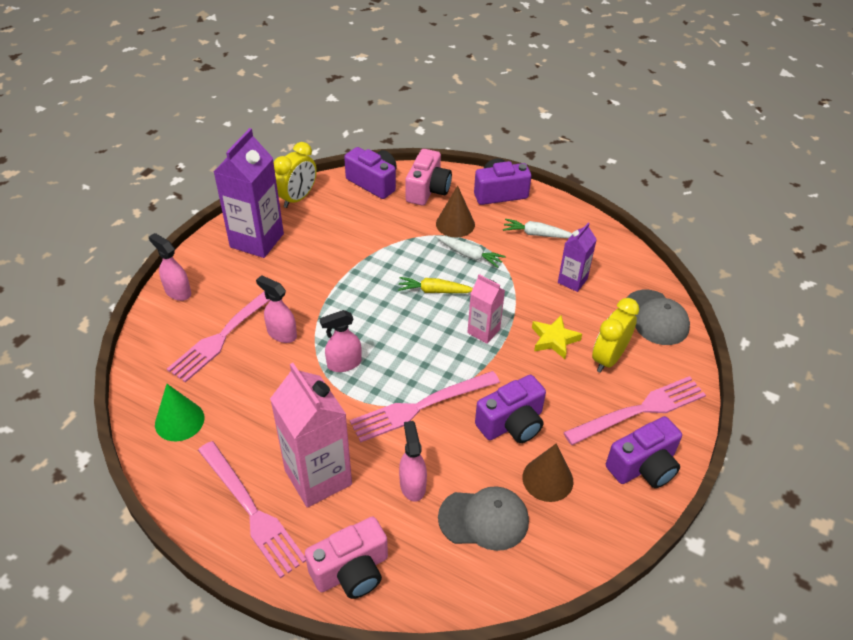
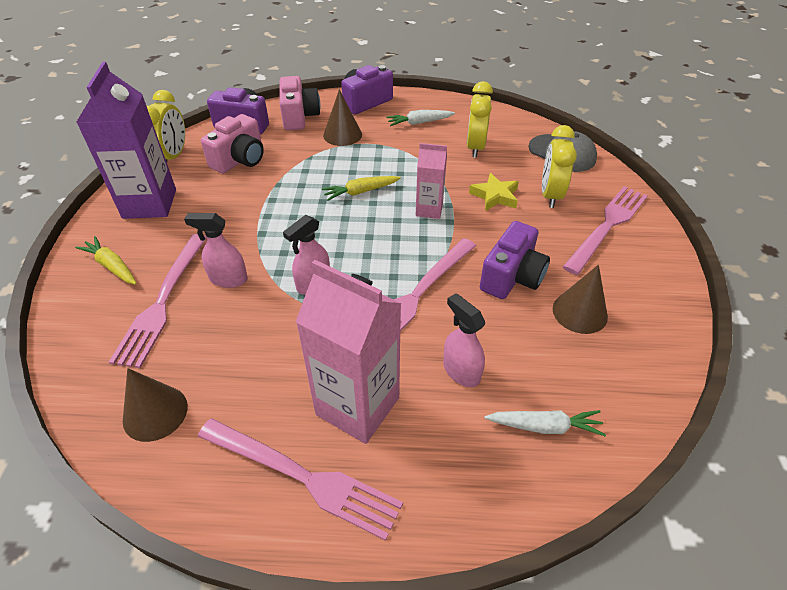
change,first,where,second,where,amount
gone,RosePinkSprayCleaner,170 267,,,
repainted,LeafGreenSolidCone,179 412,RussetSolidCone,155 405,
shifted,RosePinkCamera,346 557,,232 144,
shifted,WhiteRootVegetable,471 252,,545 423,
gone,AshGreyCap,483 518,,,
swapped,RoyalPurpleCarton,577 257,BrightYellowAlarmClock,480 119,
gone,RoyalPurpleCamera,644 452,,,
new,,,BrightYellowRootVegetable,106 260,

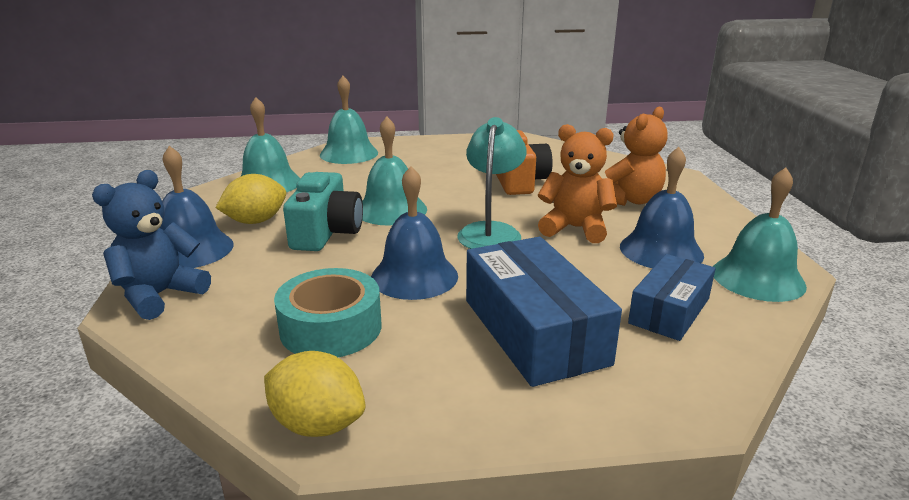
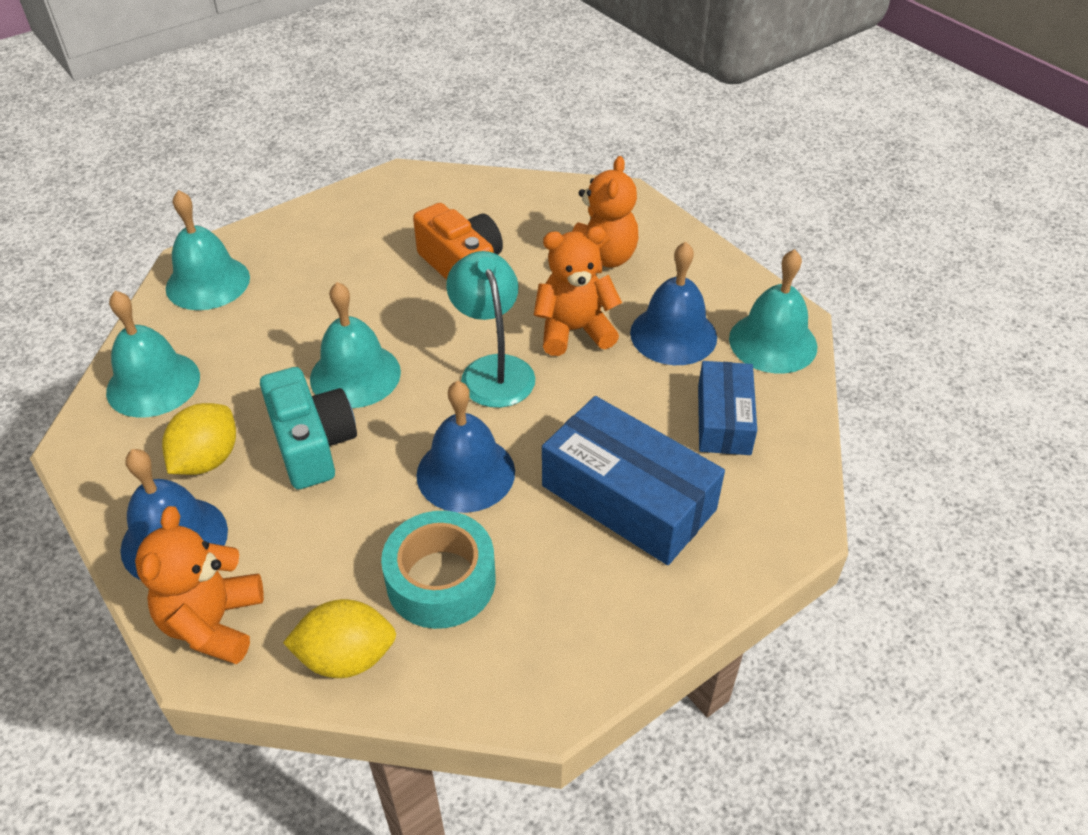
change,first,where,second,where,amount
repainted,RoyalBlueTeddyBear,151 245,OrangeTeddyBear,199 585,
shifted,BrightYellowToyLemon,315 394,,339 638,

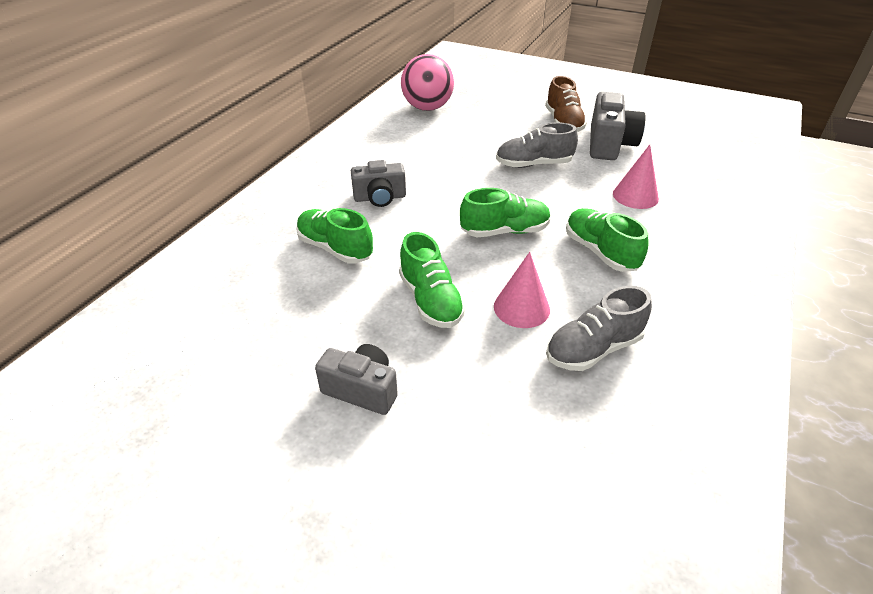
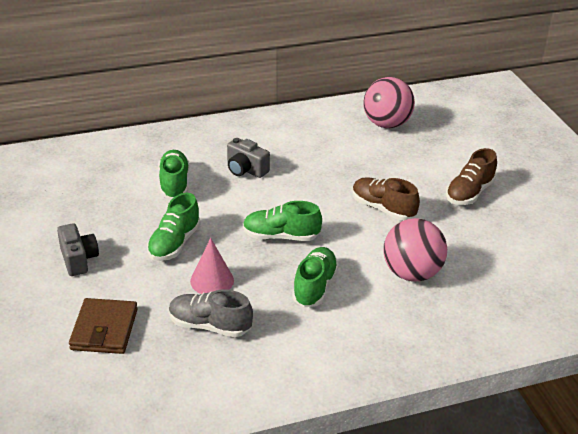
change,first,where,second,where,amount
rotated,LeafGreenSneaker,505 212,,282 221,150 degrees clockwise
repainted,AshGreySneaker,537 145,RussetSneaker,386 198,
gone,AshGreyCamera,618 126,,,
swapped,RosePinkSolidCone,636 177,RosePinkPlayBall,415 250,
new,,,RussetWallet,103 326,

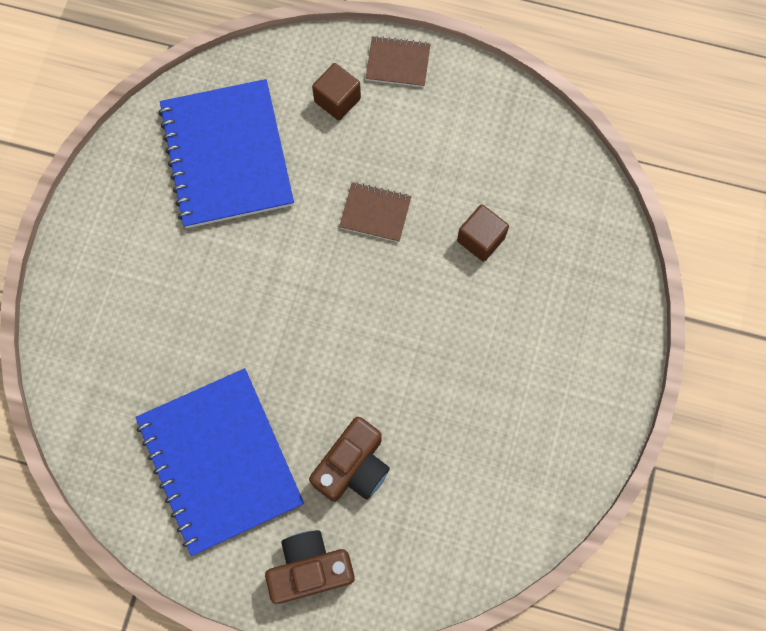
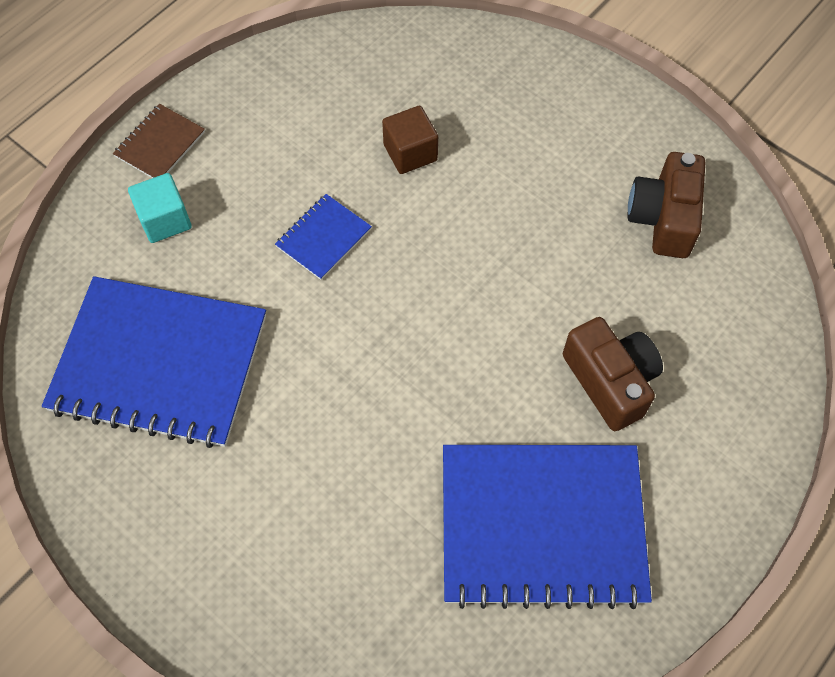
change,first,where,second,where,amount
shifted,RussetCamera,310 567,,666 205,
repainted,RussetSolidCube,336 91,AquaSolidCube,160 208,
repainted,RussetExerciseBook,375 212,RoyalBlueExerciseBook,323 237,

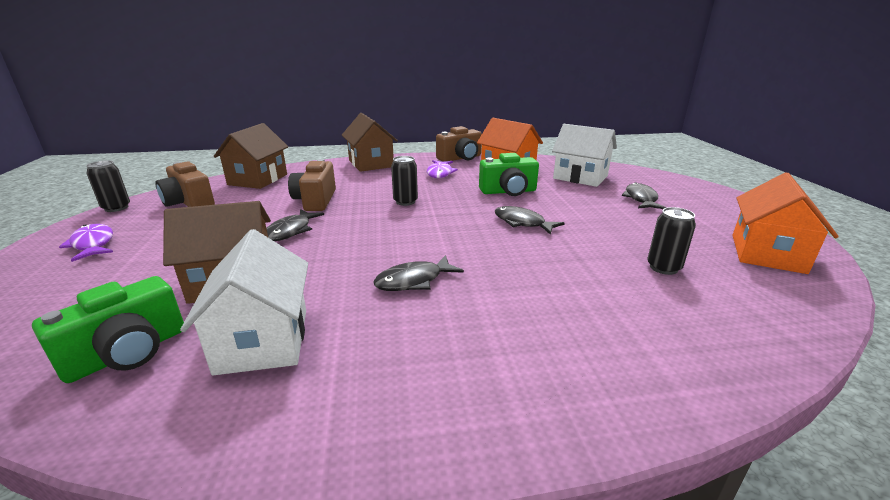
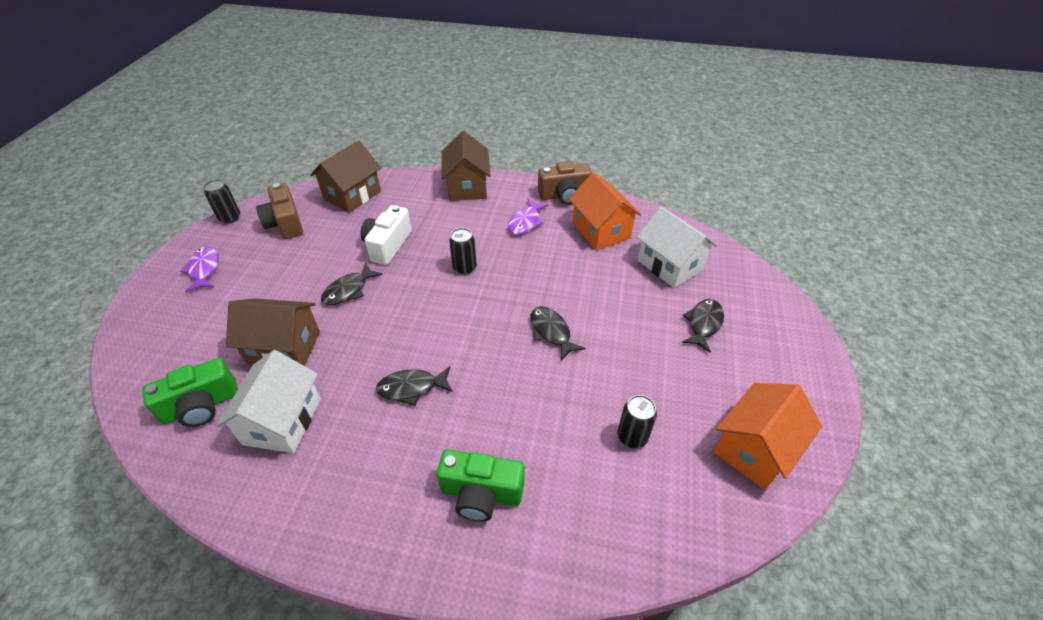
change,first,where,second,where,amount
repainted,RussetCamera,312 185,WhiteCamera,386 235,
shifted,LeafGreenCamera,509 174,,481 485,

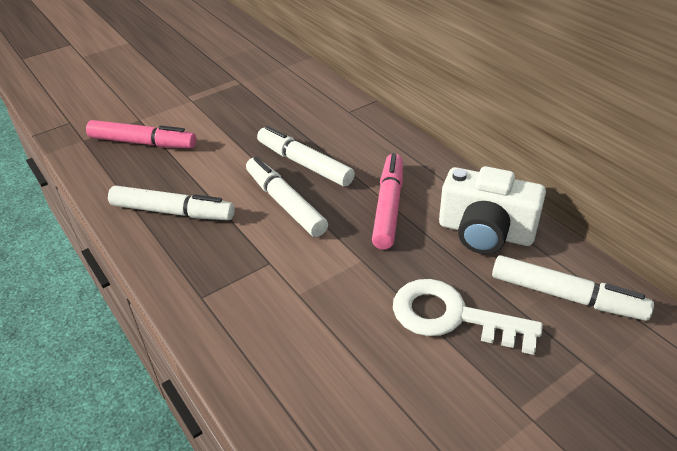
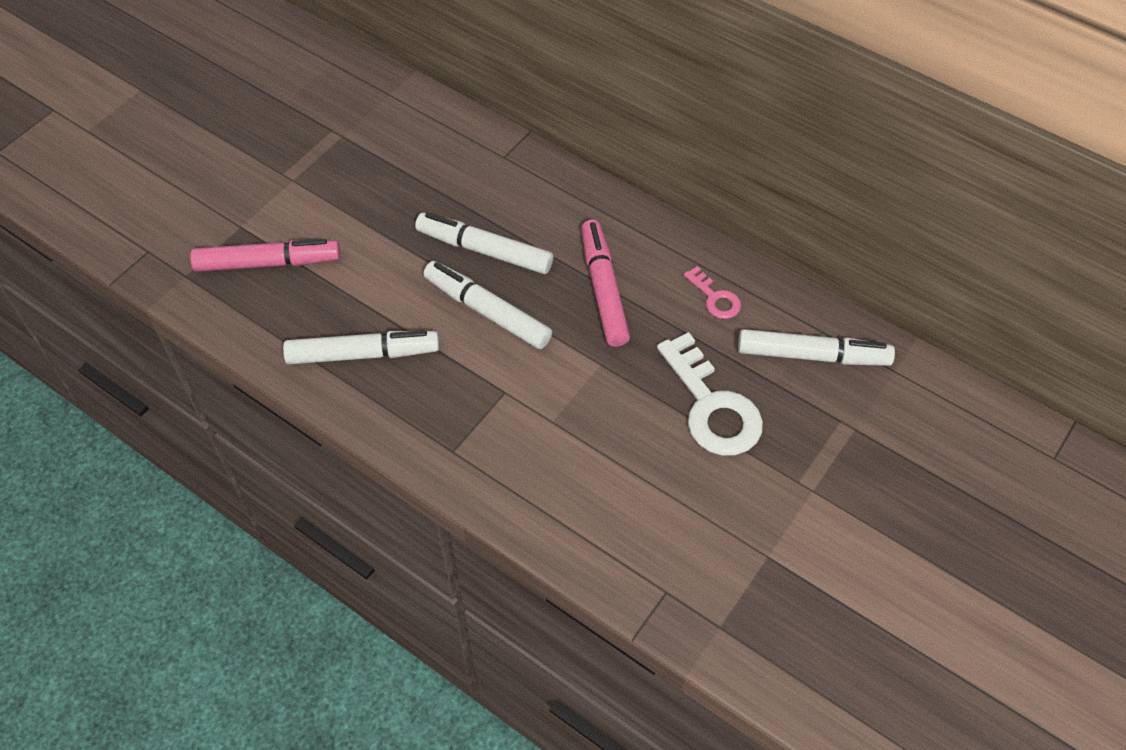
change,first,where,second,where,amount
rotated,WhiteLatchkey,468 317,,710 394,120 degrees counterclockwise
swapped,WhiteCamera,492 210,RosePinkLatchkey,712 292,

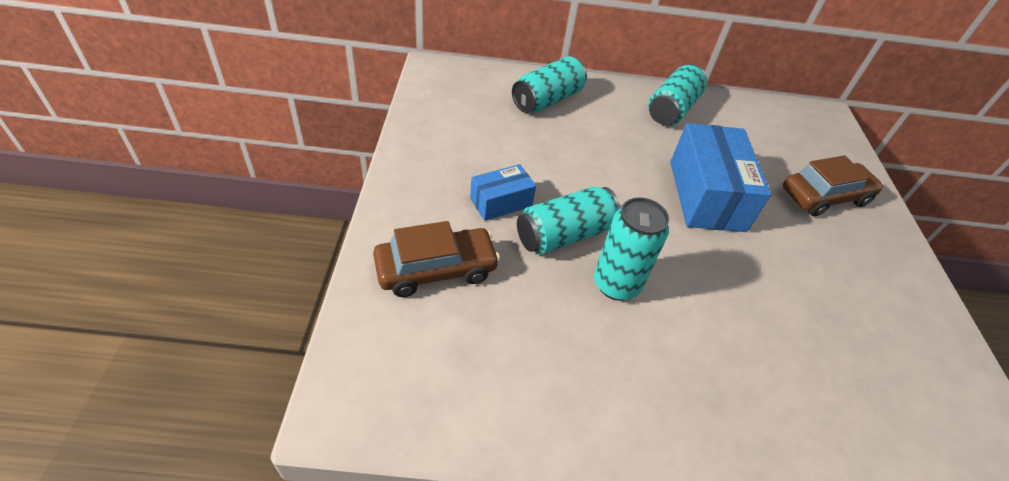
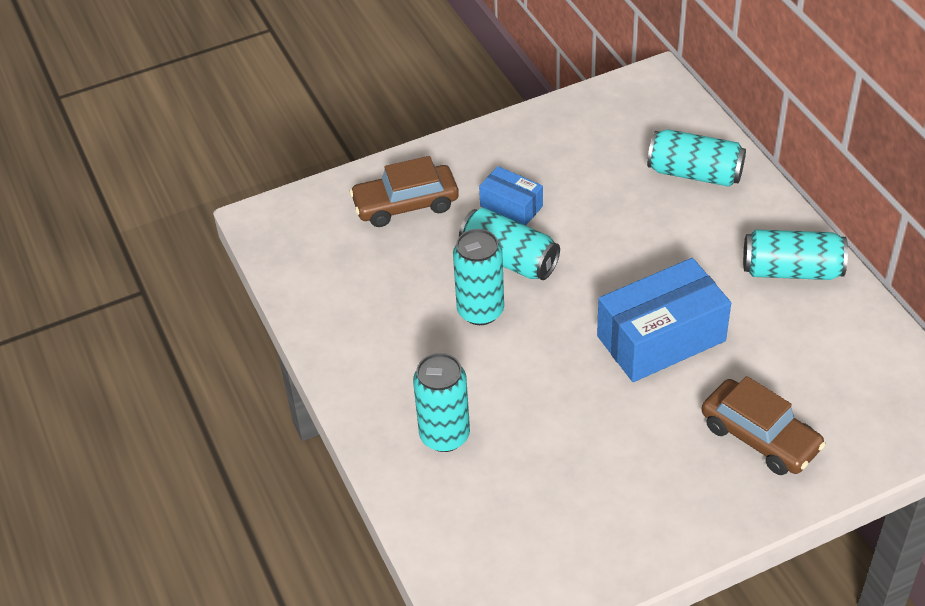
change,first,where,second,where,amount
rotated,RussetToyCar,436 259,,404 191,120 degrees clockwise
new,,,AquaSodaCan,441 402,

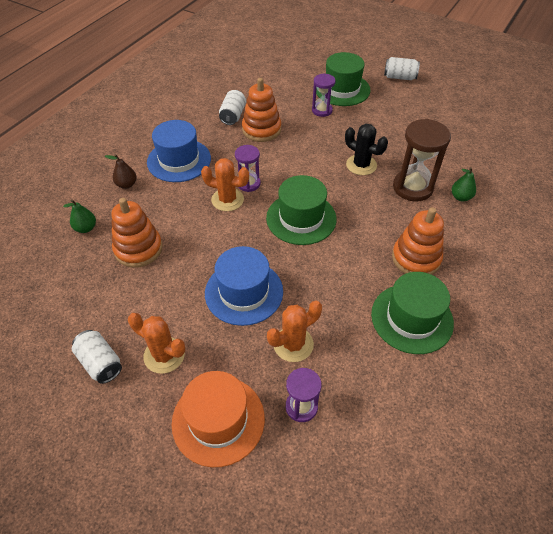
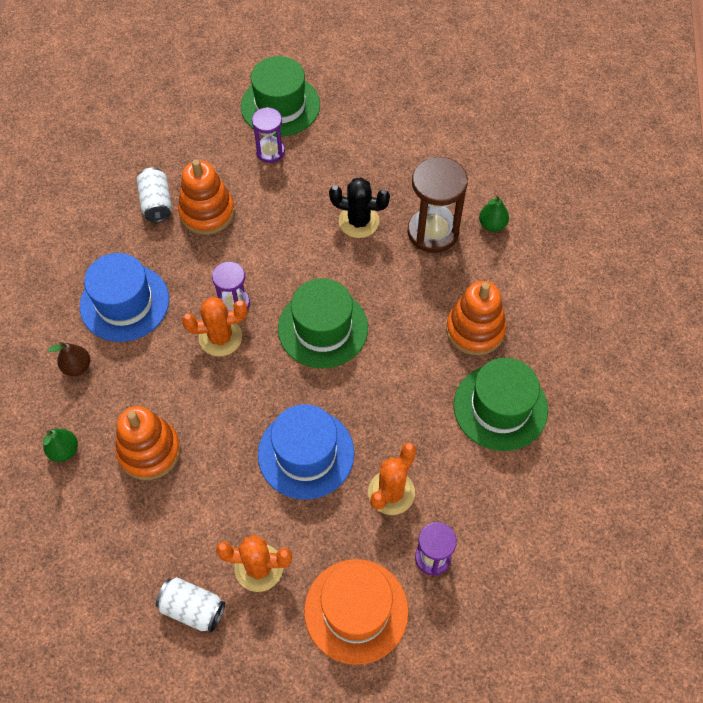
change,first,where,second,where,amount
gone,WhiteSodaCan,402 68,,,

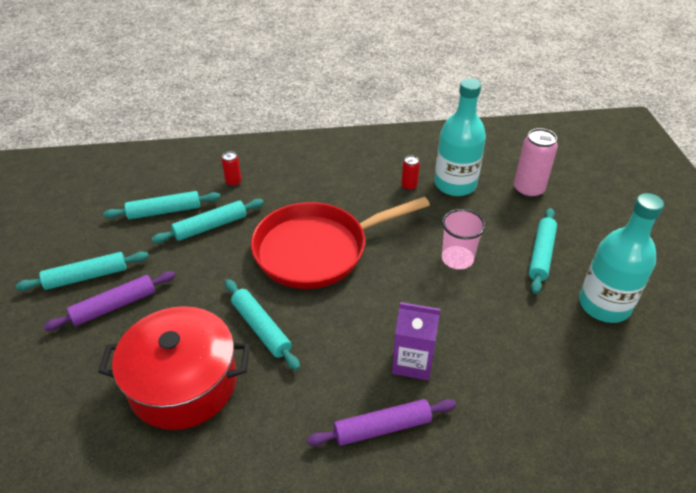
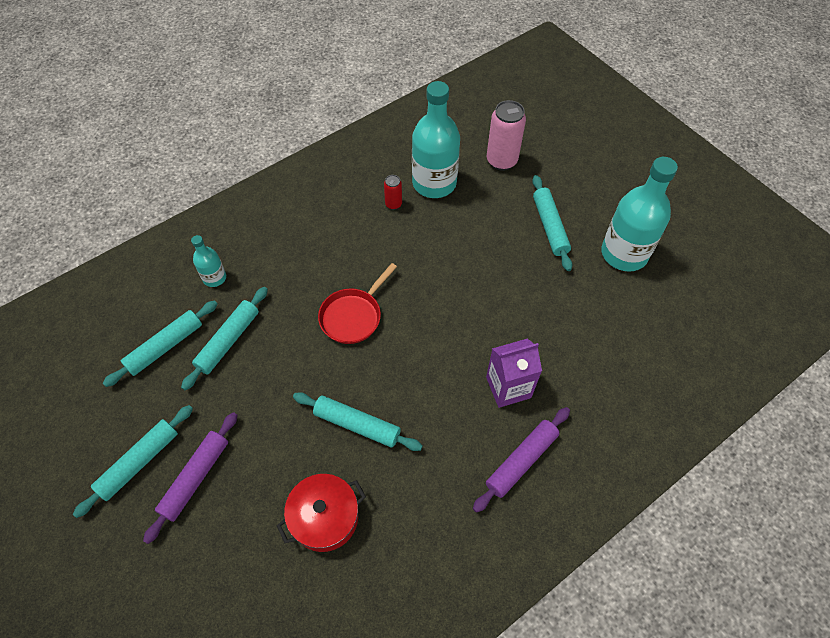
change,first,where,second,where,amount
scaled,RedStockpot,174 368,,321 513,x0.61
swapped,RedSodaCan,231 169,AquaFlask,208 261,
scaled,RedFryingPan,340 243,,357 303,x0.52
gone,RosePinkTumbler,464 239,,,

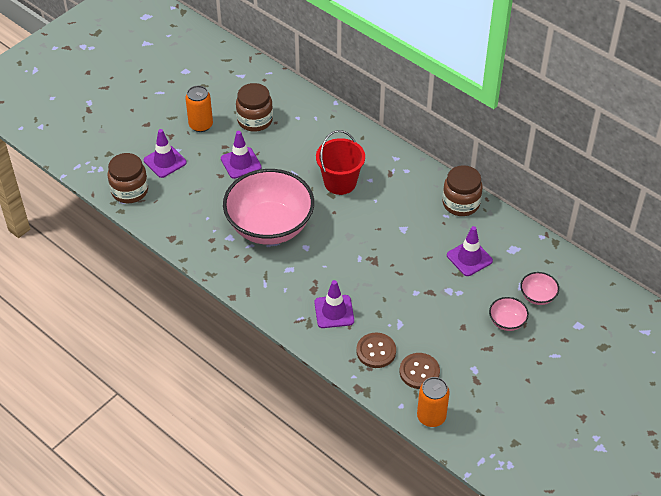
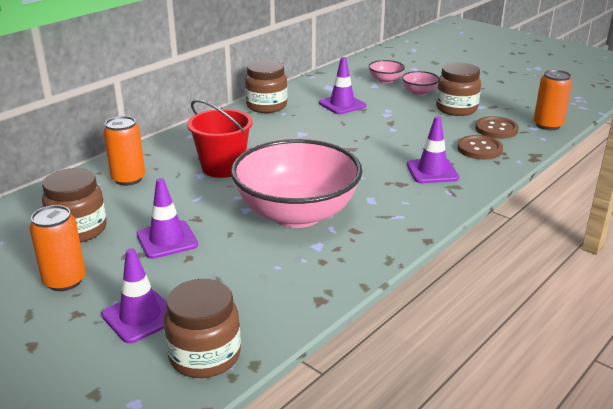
change,first,where,second,where,amount
new,,,OrangeSodaCan,124 151,
new,,,RussetJar,458 89,

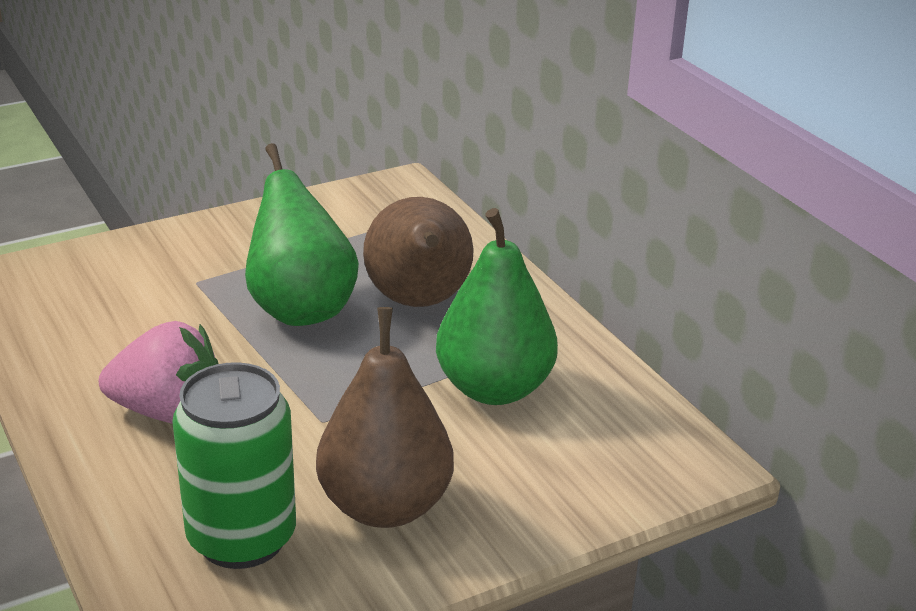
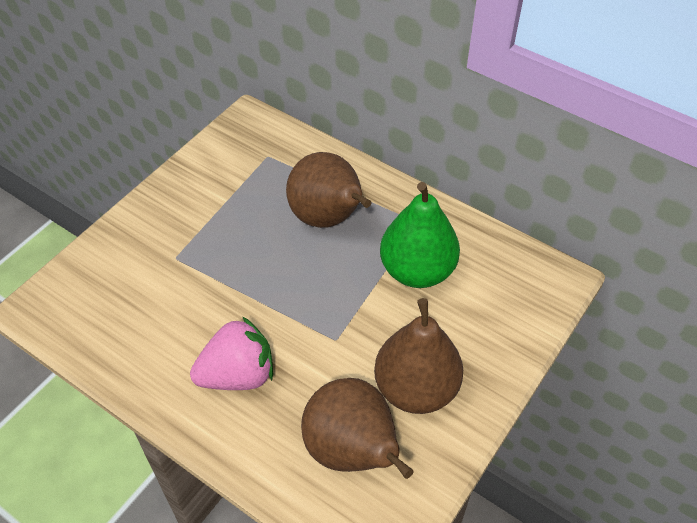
change,first,where,second,where,amount
swapped,LeafGreenSodaCan,234 465,RussetPear,357 428,
gone,LeafGreenPear,302 234,,,

